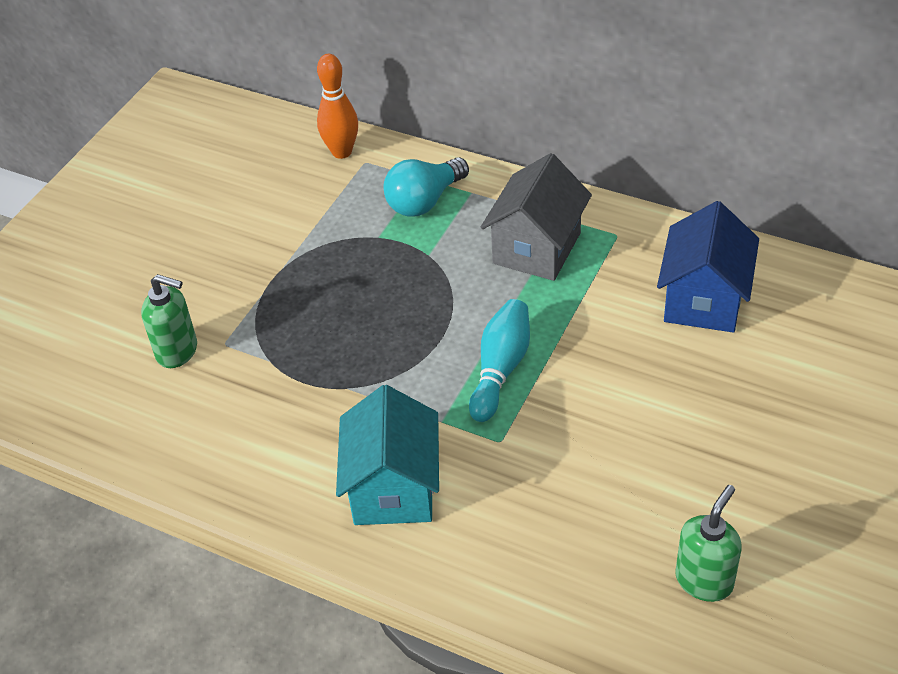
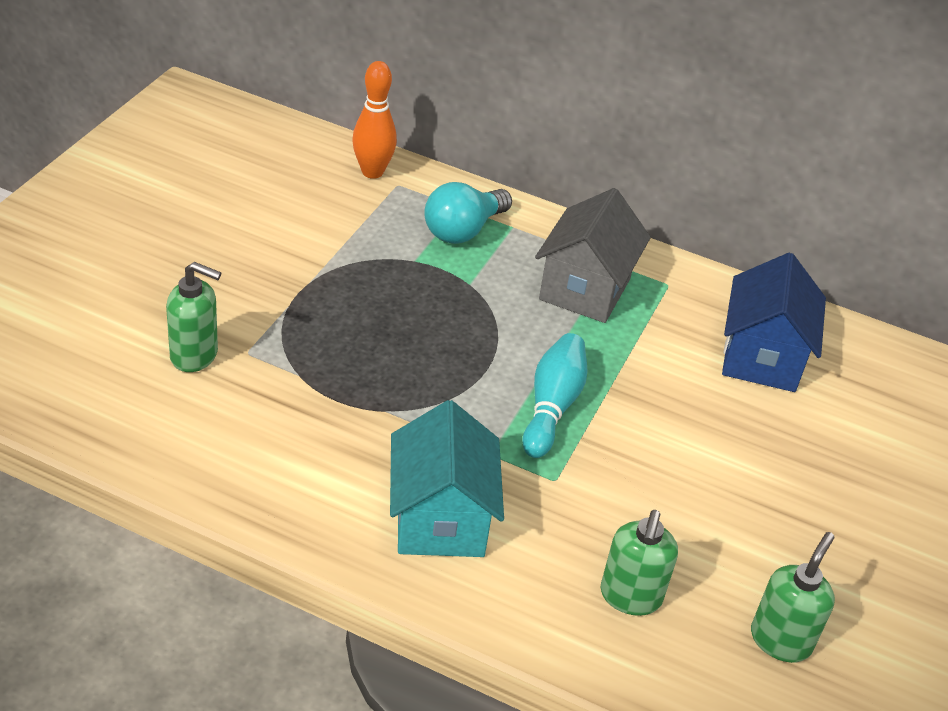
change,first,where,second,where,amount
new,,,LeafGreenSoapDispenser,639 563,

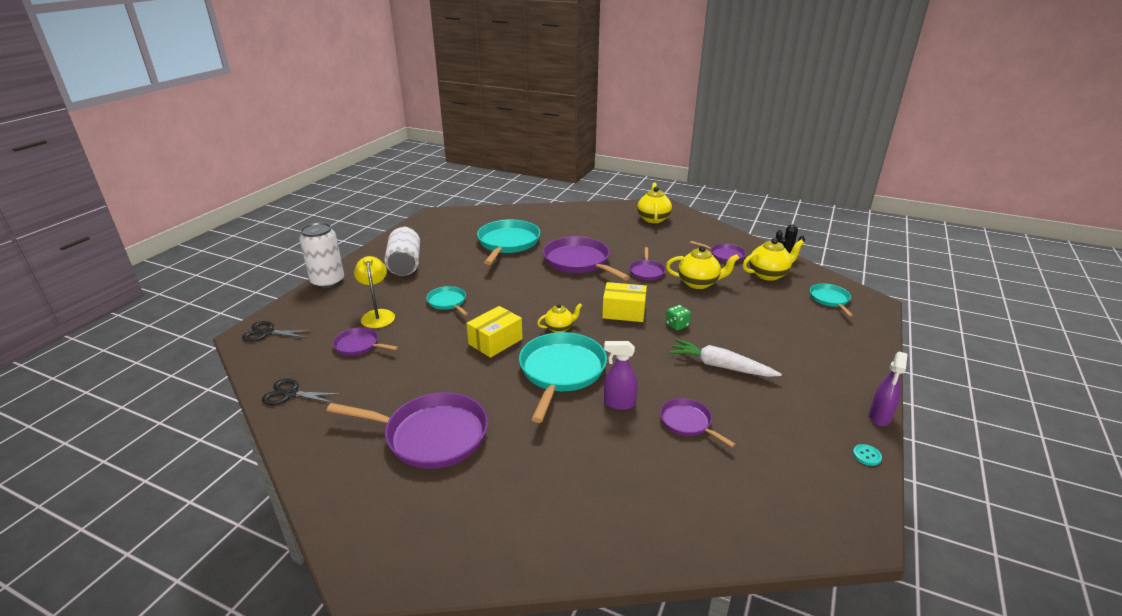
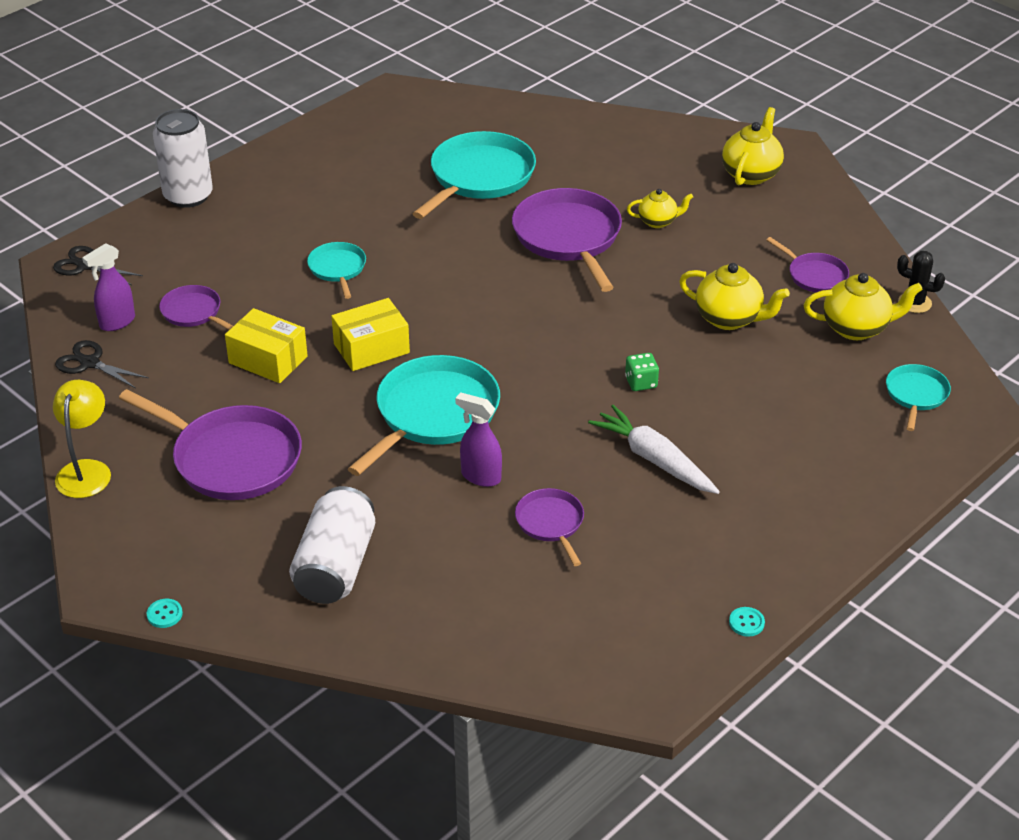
change,first,where,second,where,amount
shifted,BrightYellowLamp,374 292,,82 439,
shifted,WhiteSodaCan,402 251,,332 545,
shifted,BrightYellowTeaPot,559 318,,660 208,
shifted,BrightYellowPackage,624 302,,266 345,
gone,RoyalPurpleFryingPan,647 263,,,
shifted,RoyalPurpleSprayCleaner,888 389,,108 287,
new,,,AquaShirtButton,165 613,

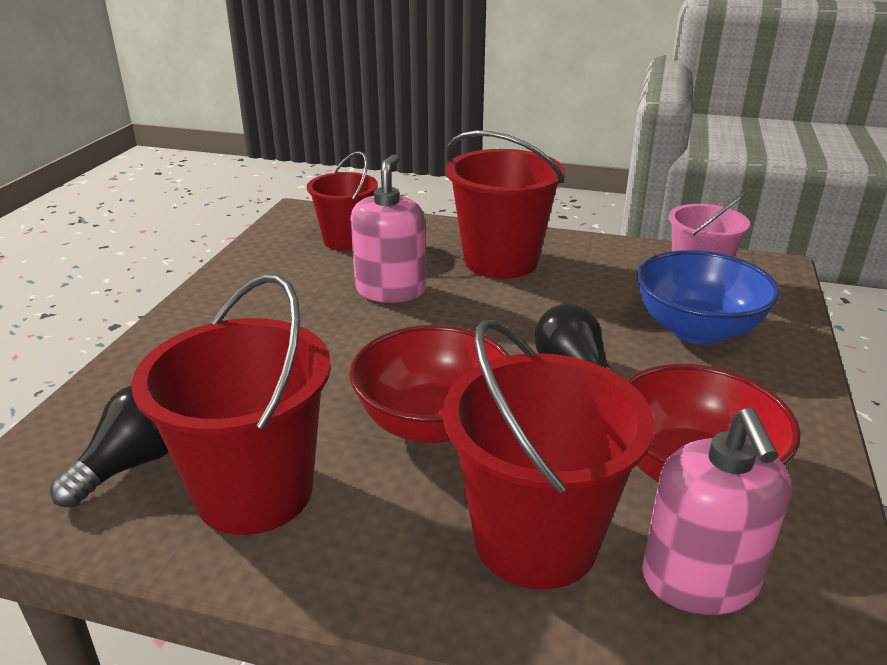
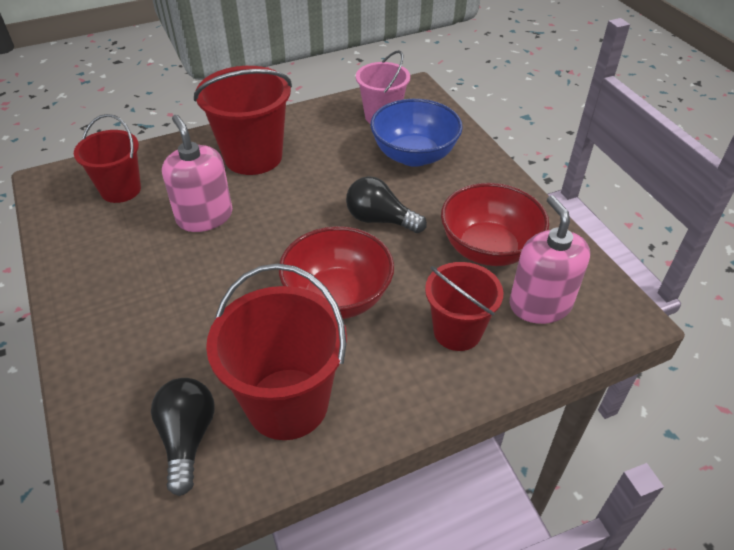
change,first,where,second,where,amount
scaled,RedSandBucket,548 455,,464 306,x0.64
rotated,RosePinkSoapDispenser,717 511,,550 259,150 degrees counterclockwise

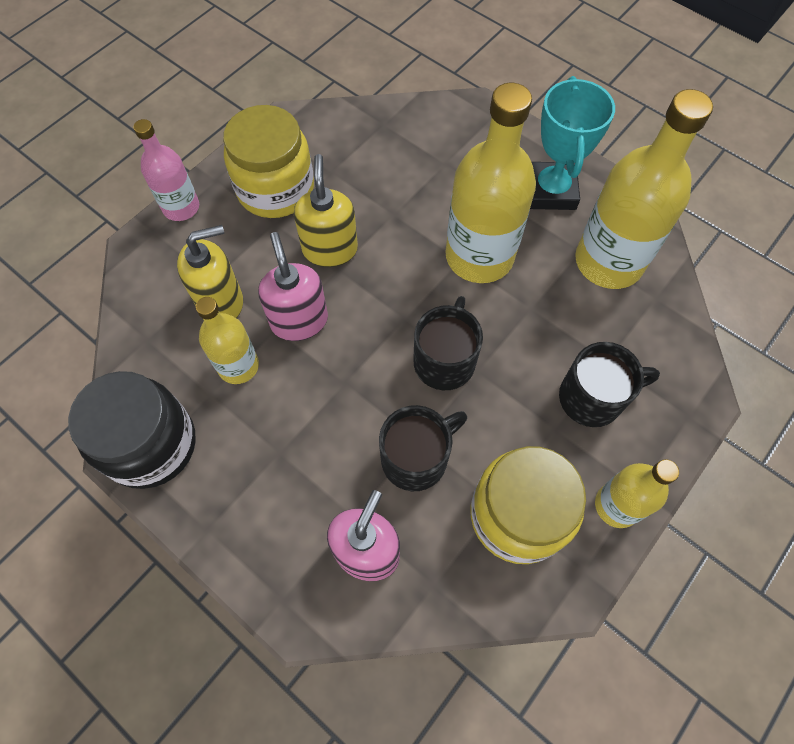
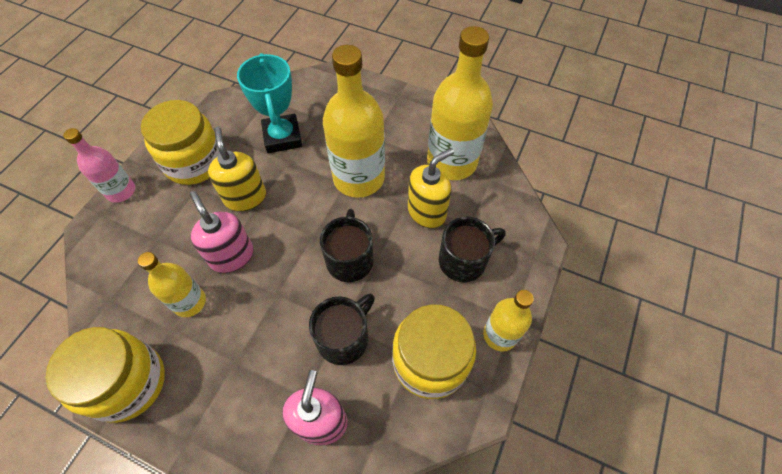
change,first,where,second,where,amount
repainted,JetBlackJar,132 430,BrightYellowJar,105 375,
shifted,BrightYellowSoapDispenser,210 271,,431 188,
shifted,AquaPrizeCup,572 143,,269 103,

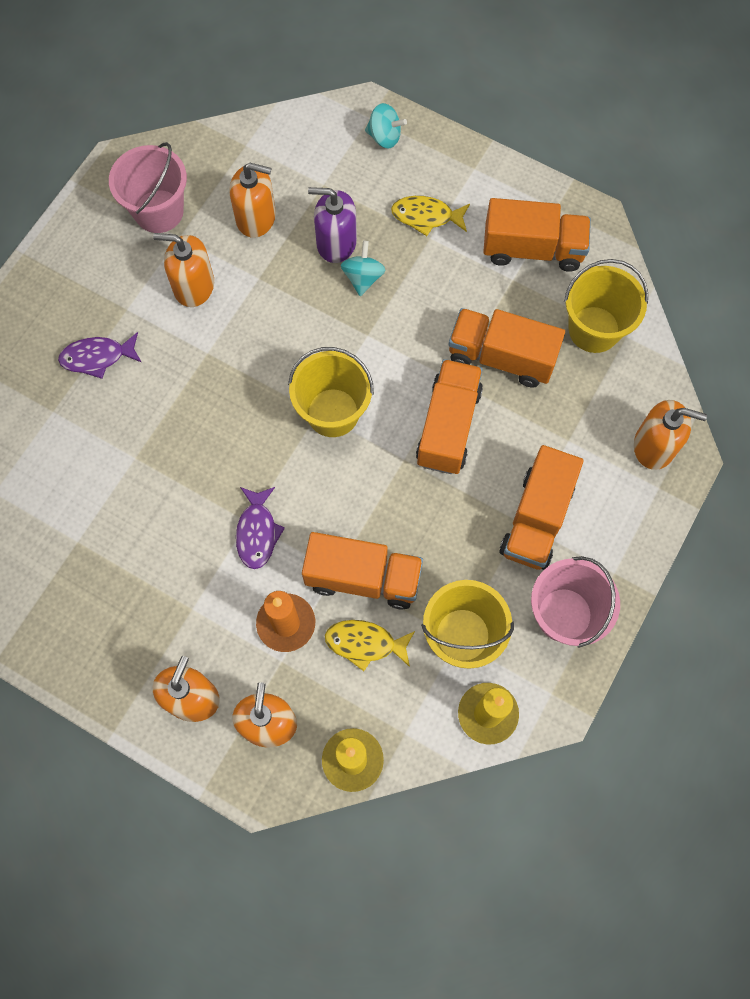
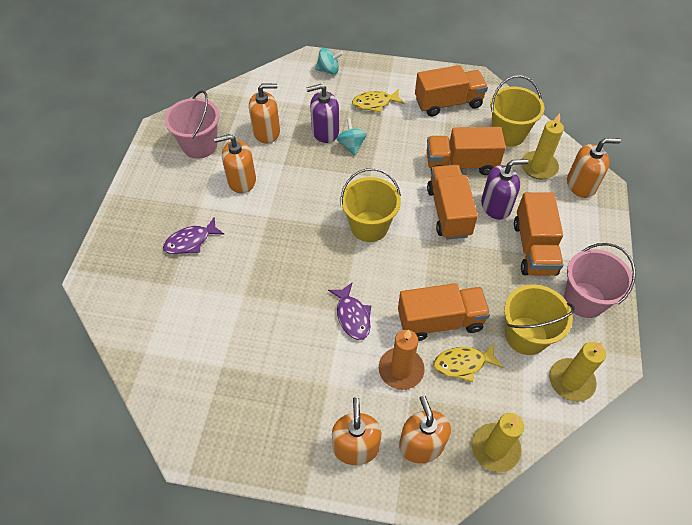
change,first,where,second,where,amount
new,,,RoyalPurpleSoapDispenser,505 189,
new,,,BrightYellowWaxCandle,542 147,

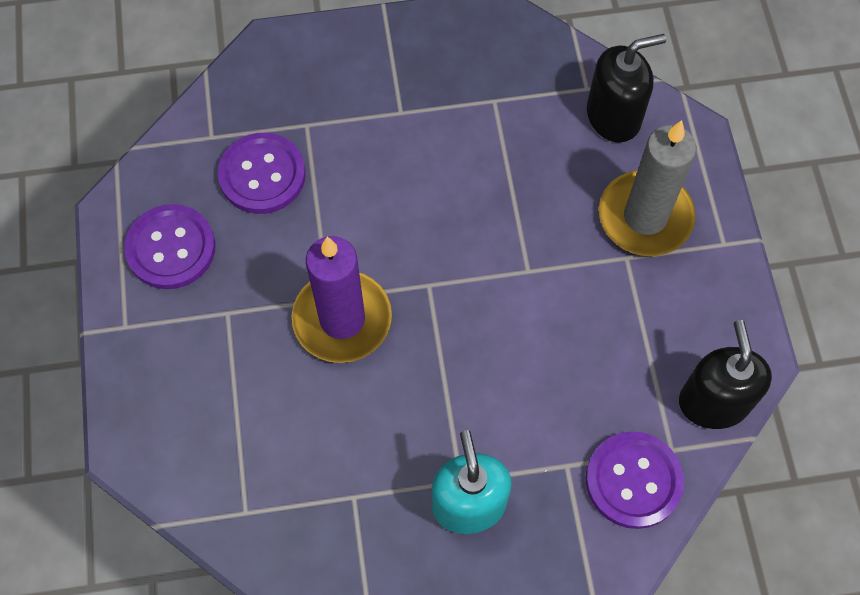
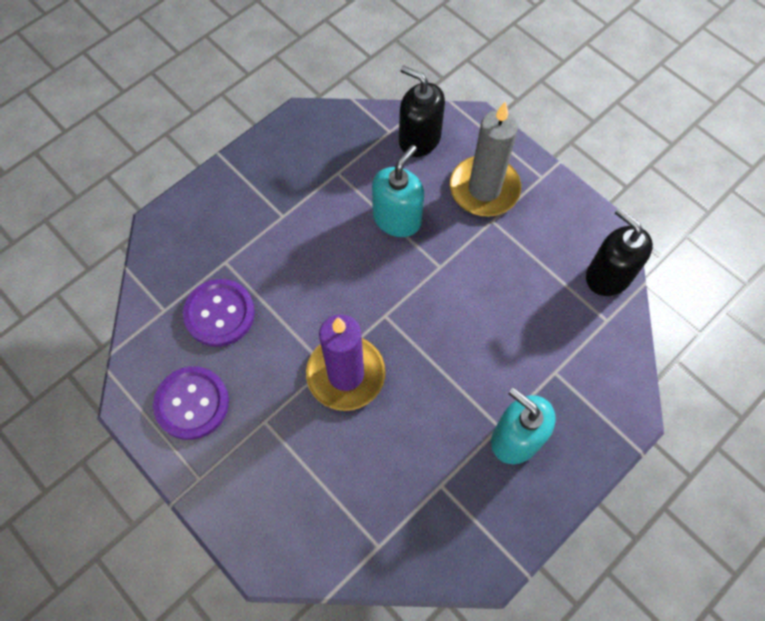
change,first,where,second,where,amount
gone,RoyalPurpleShirtButton,635 480,,,
rotated,JetBlackSoapDispenser,626 88,,422 111,90 degrees counterclockwise
new,,,AquaSoapDispenser,398 191,

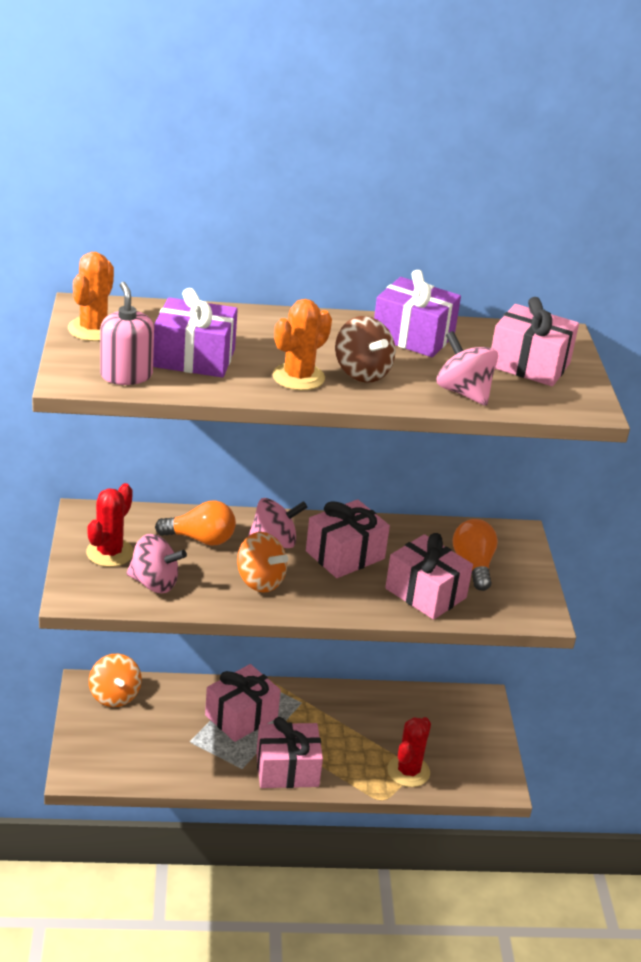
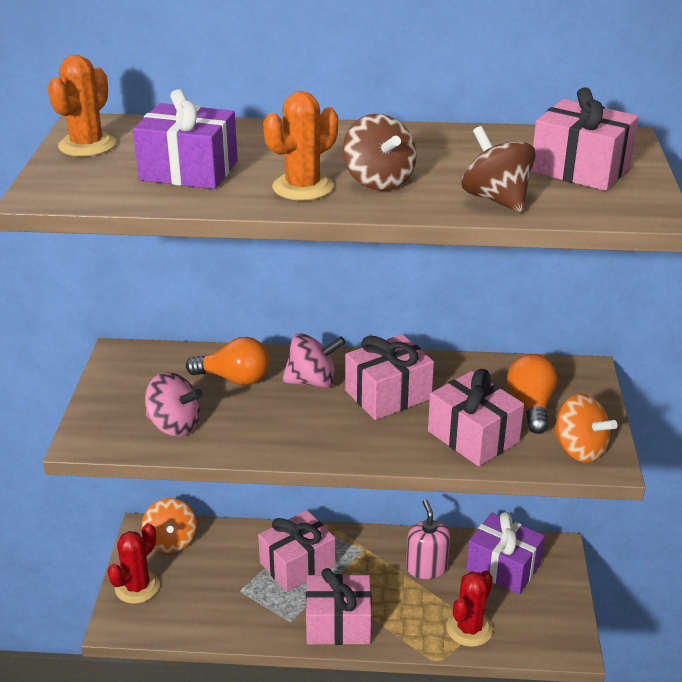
change,first,where,second,where,amount
shifted,RedSaguaroCactus,110 525,,133 563,
shifted,RosePinkSoapDispenser,127 333,,428 539,
shifted,OrangeToyTop,262 562,,584 428,
shifted,RoyalPurplePresent,417 313,,505 553,
repainted,RosePinkToyTop,467 368,RussetToyTop,499 169,

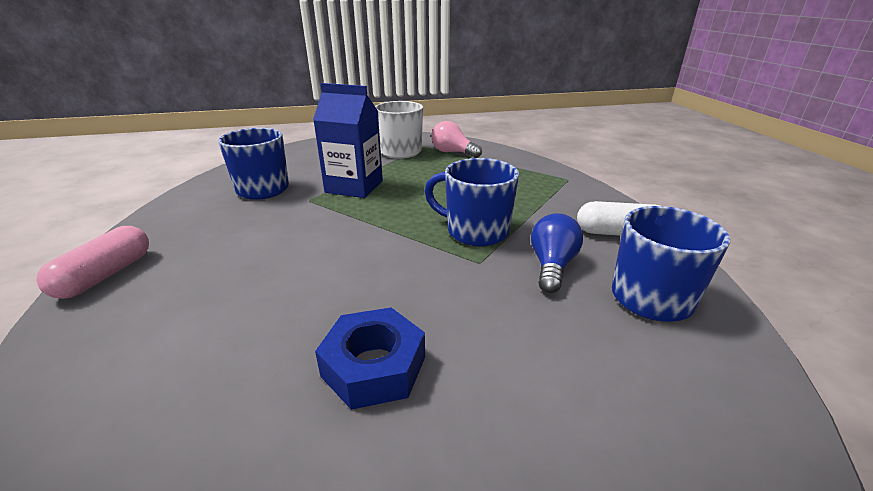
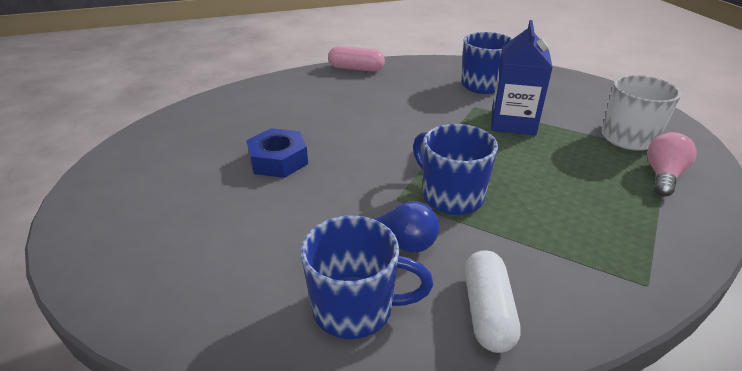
change,first,where,second,where,amount
rotated,RoyalBlueMug,471 202,,455 169,60 degrees counterclockwise

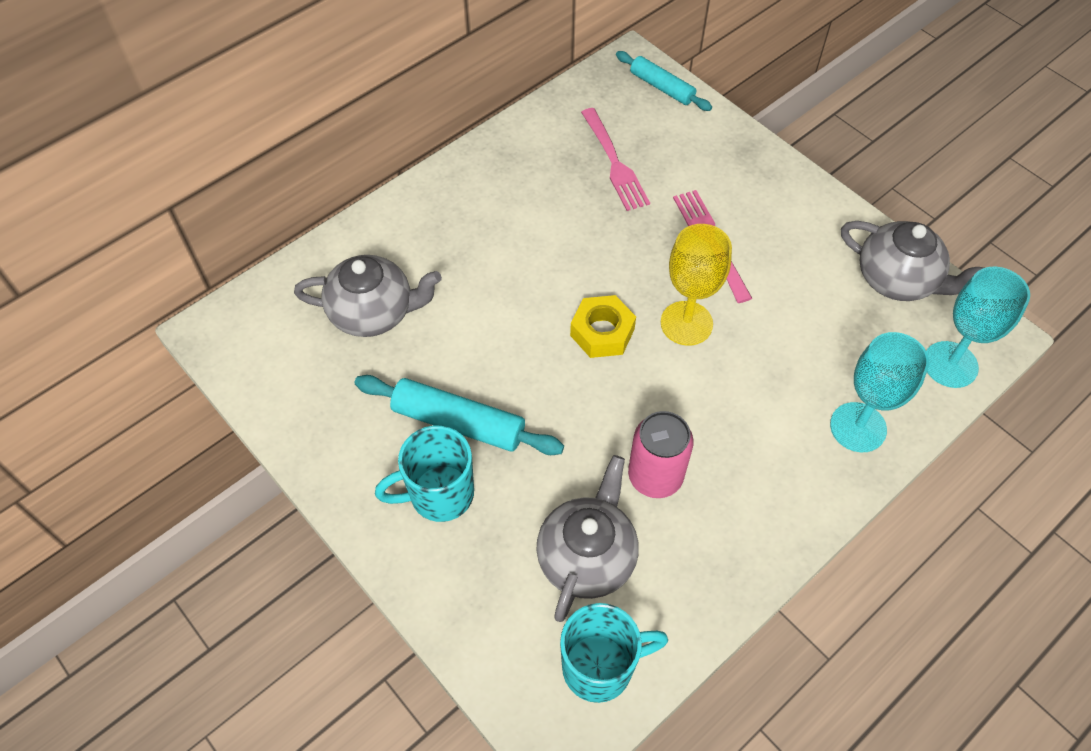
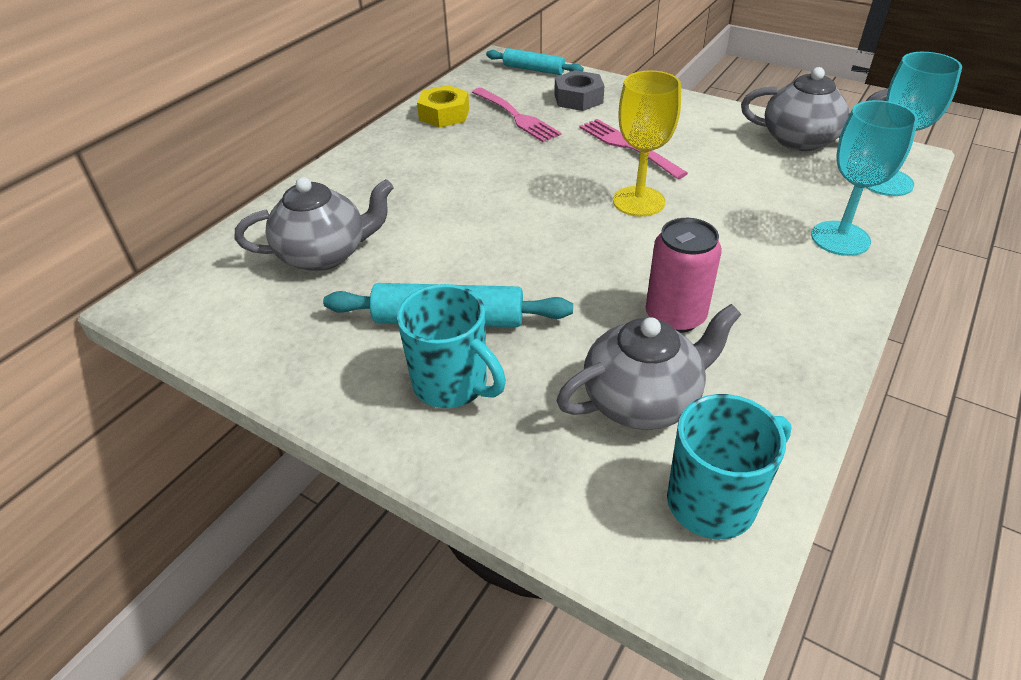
change,first,where,second,where,amount
rotated,AquaMug,424 474,,451 346,105 degrees counterclockwise
rotated,AshGreyTeaPot,587 538,,649 367,60 degrees clockwise
shifted,BrightYellowHexNut,603 326,,443 106,
new,,,AshGreyHexNut,579 90,

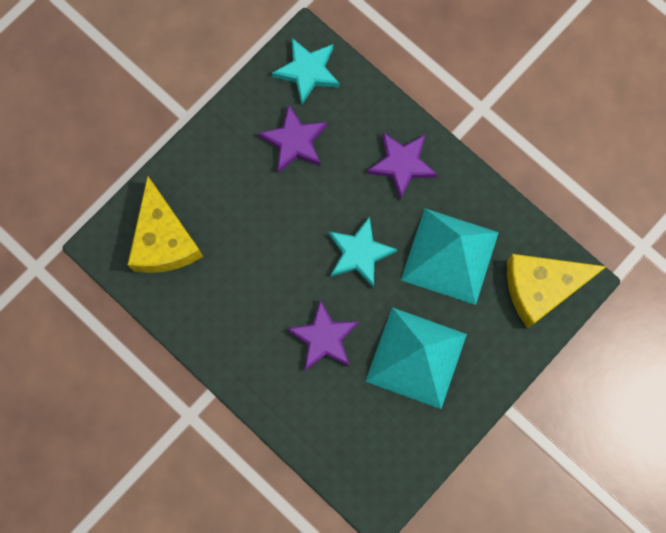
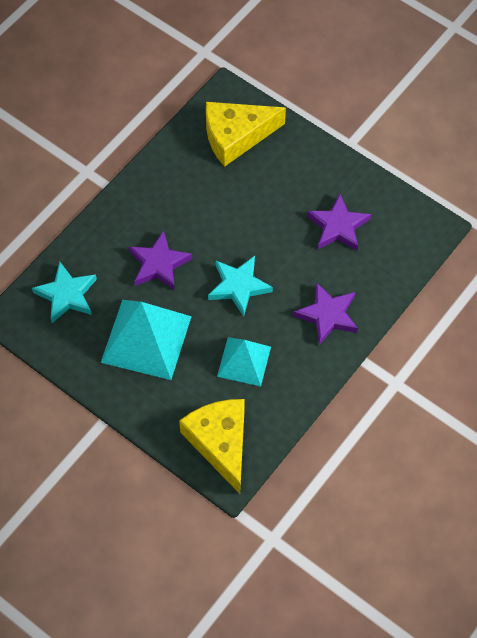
change,first,where,second,where,amount
shifted,AquaStarShape,306 71,,64 292,
scaled,AquaPyramid,450 256,,244 361,x0.61

